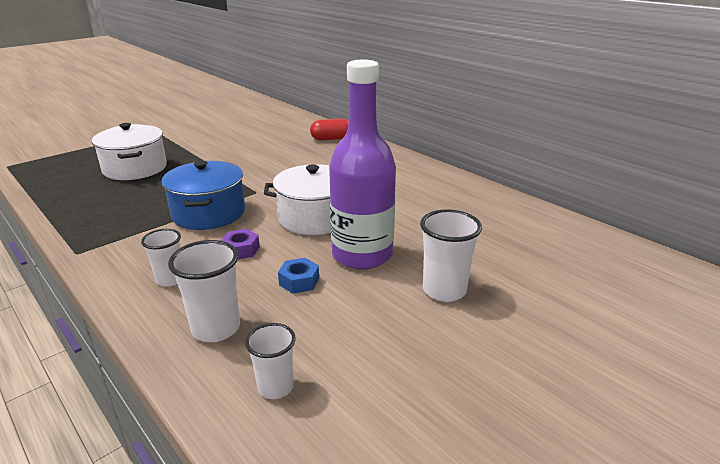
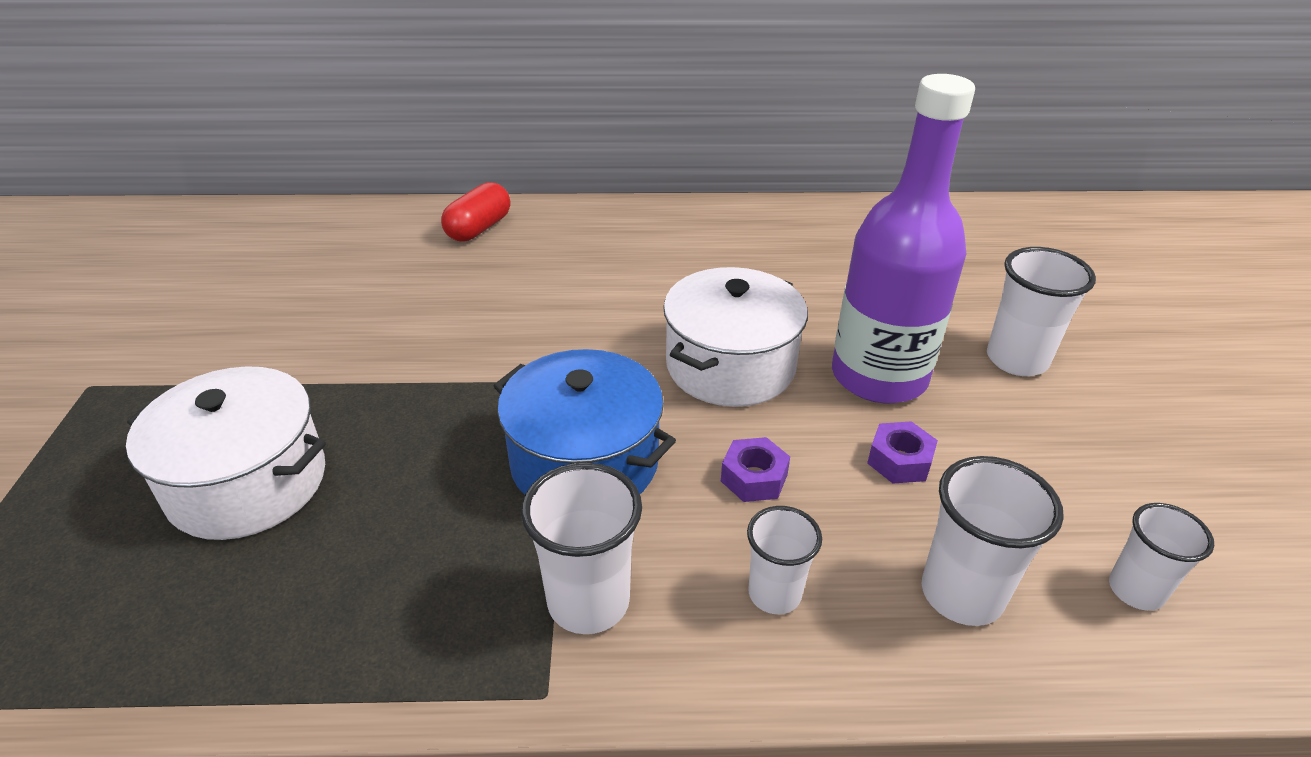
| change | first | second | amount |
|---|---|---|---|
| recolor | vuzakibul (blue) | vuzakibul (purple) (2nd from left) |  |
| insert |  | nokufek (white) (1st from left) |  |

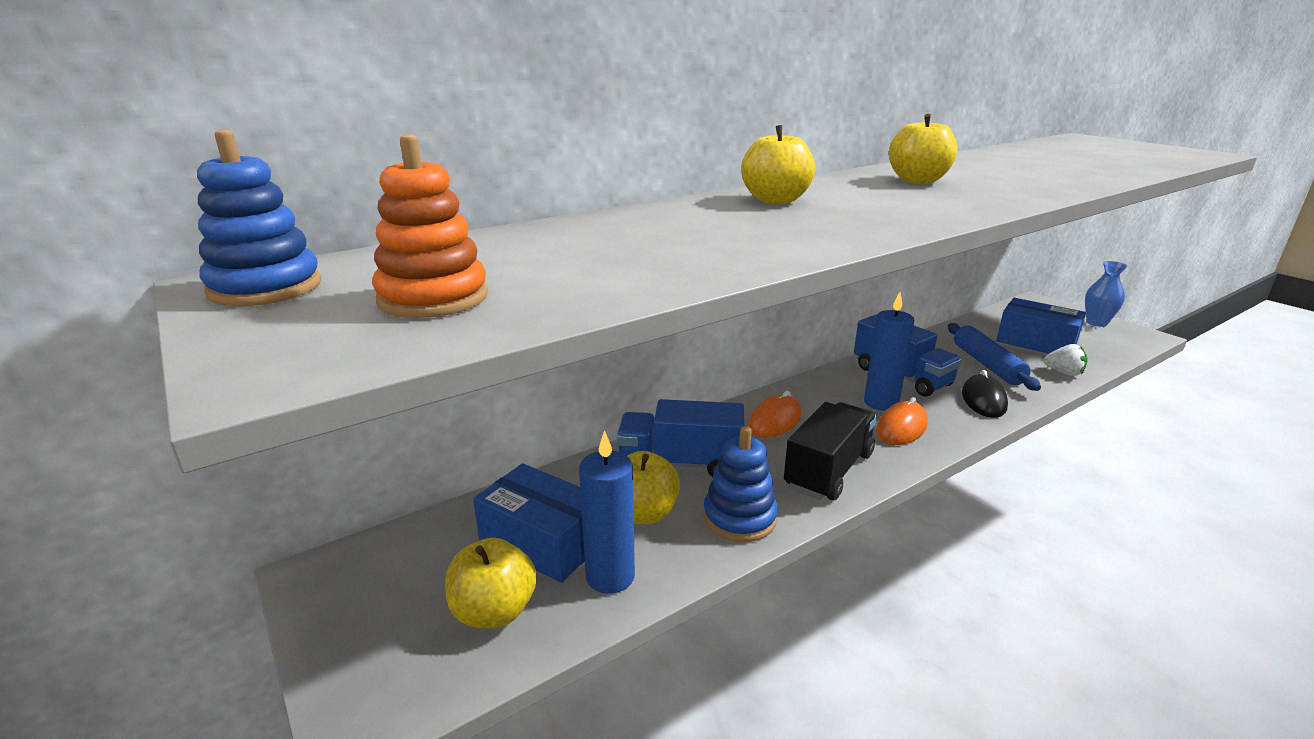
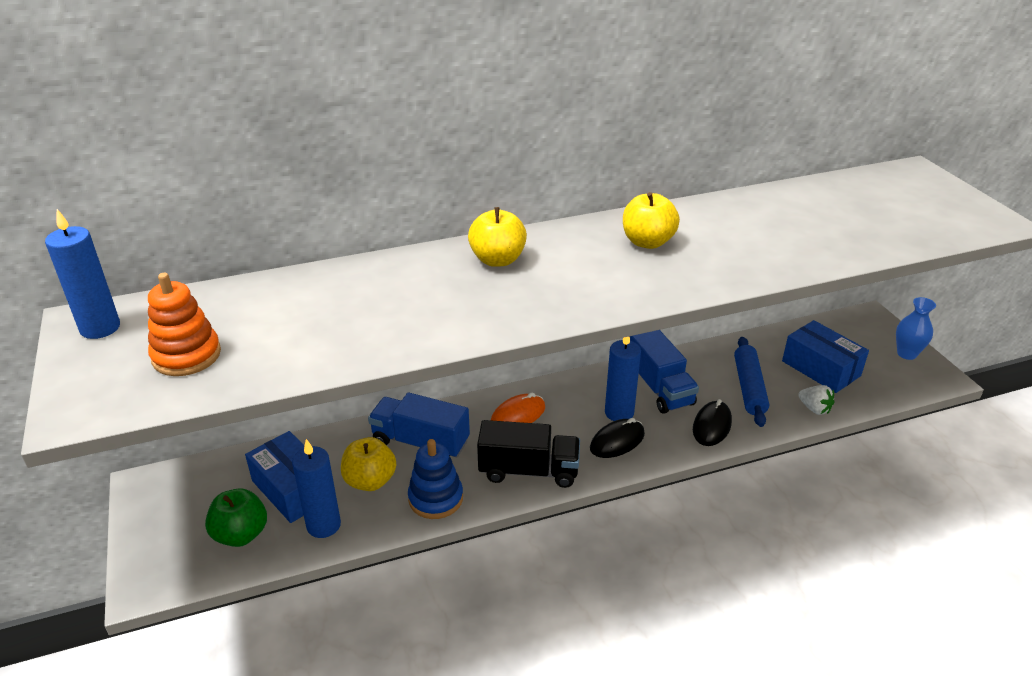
| change | first | second | amount |
|---|---|---|---|
| replace | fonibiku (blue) (1st from left) | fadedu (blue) (1st from left) |  |
| recolor | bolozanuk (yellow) (1st from left) | bolozanuk (green) |  |
| rotate | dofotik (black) |  | 45 degrees clockwise |
| recolor | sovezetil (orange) (2nd from left) | sovezetil (black) (1st from left) |  |

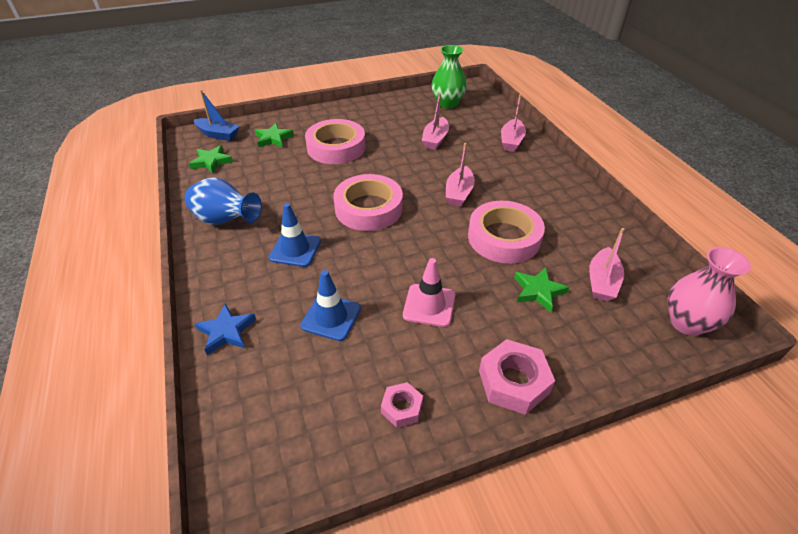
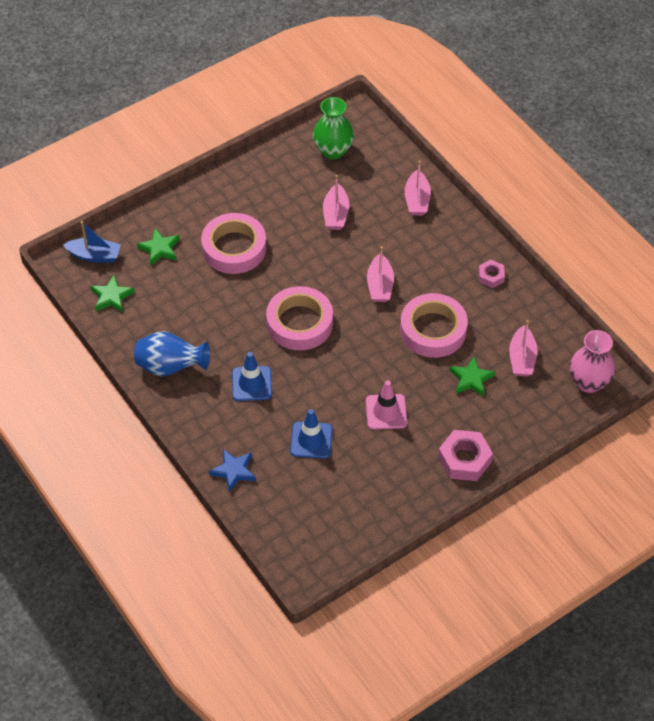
| change | first | second | amount |
|---|---|---|---|
| move | vuzakibul (pink) (1st from left in the first image) | vuzakibul (pink) (2nd from left) |  |

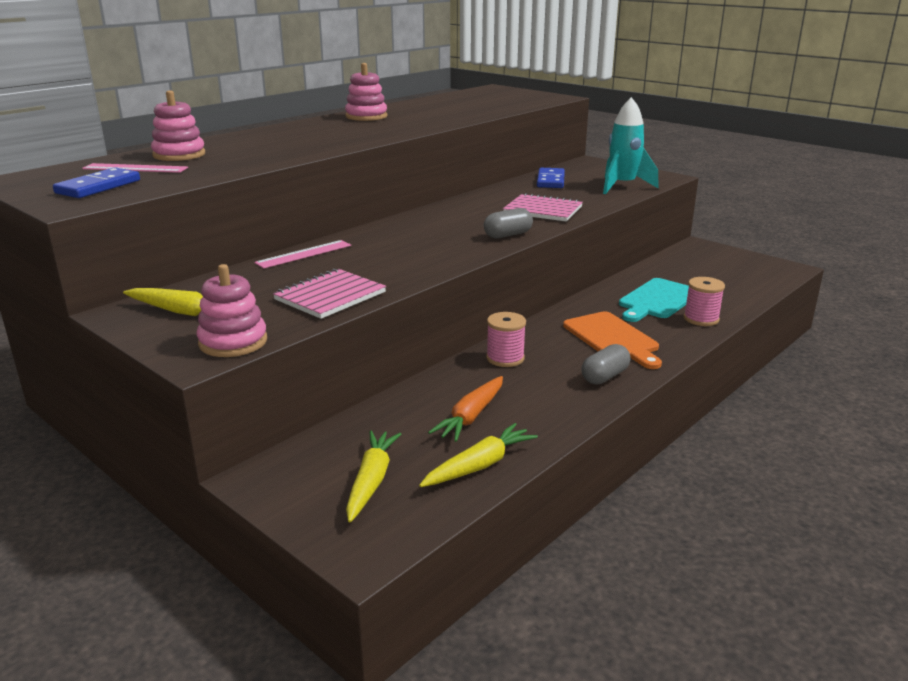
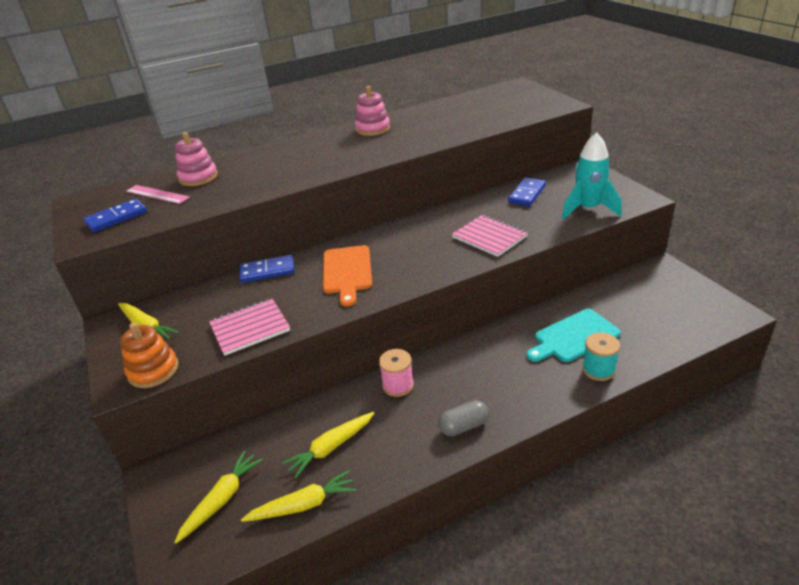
| change | first | second | amount |
|---|---|---|---|
| recolor | fonibiku (pink) (2nd from left) | fonibiku (orange) |  |
| replace | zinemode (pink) (2nd from left) | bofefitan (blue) (2nd from left) |  |
| recolor | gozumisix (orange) | gozumisix (yellow) (4th from left) |  |
| delete | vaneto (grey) (1st from left) |  |  |
| move | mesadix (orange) |  |  |
| recolor | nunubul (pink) (2nd from left) | nunubul (turquoise) |  |

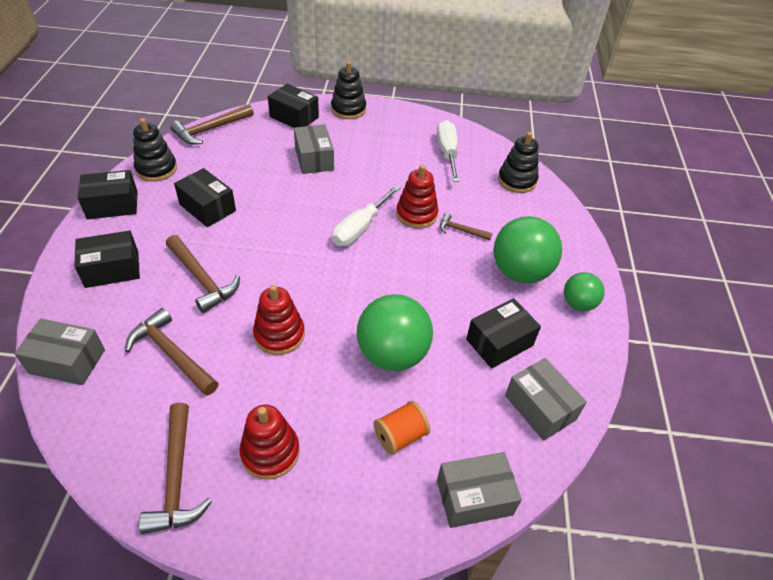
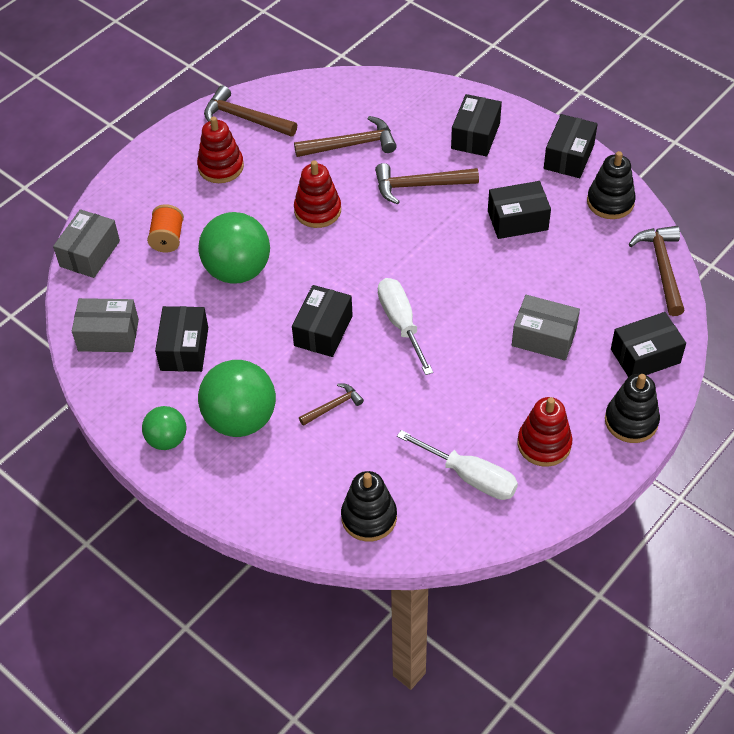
| change | first | second | amount |
|---|---|---|---|
| delete | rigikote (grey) (1st from left) |  |  |
| move | fonibiku (red) (3rd from left) |  |  |
| insert |  | rigikote (black) (2nd from left) |  |

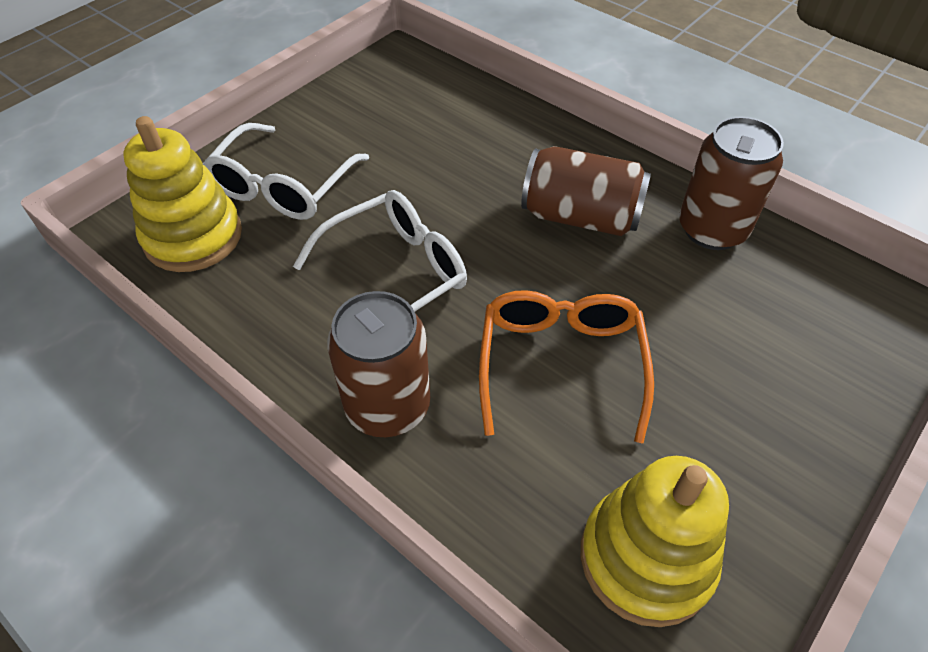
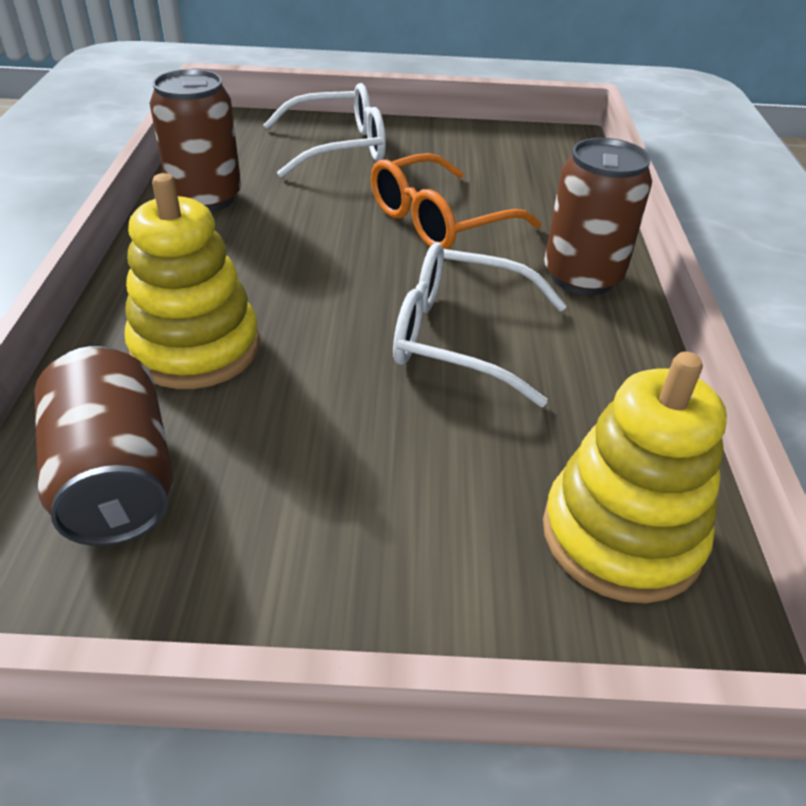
| change | first | second | amount |
|---|---|---|---|
| move | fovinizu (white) (1st from left) |  |  |
| move | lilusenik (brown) (2nd from left in the first image) | lilusenik (brown) (1st from left) |  |
| move | fonibiku (yellow) (2nd from left in the first image) | fonibiku (yellow) (1st from left) |  |

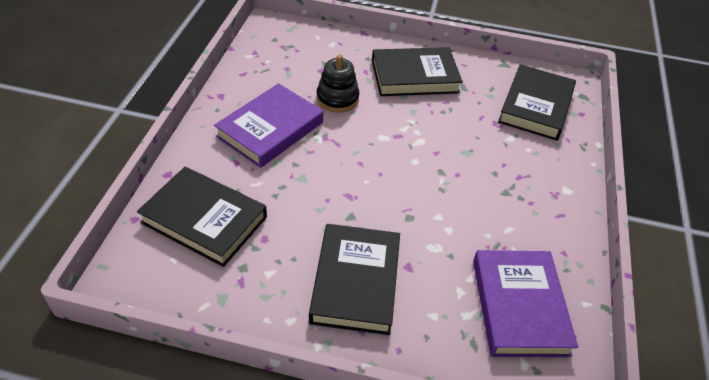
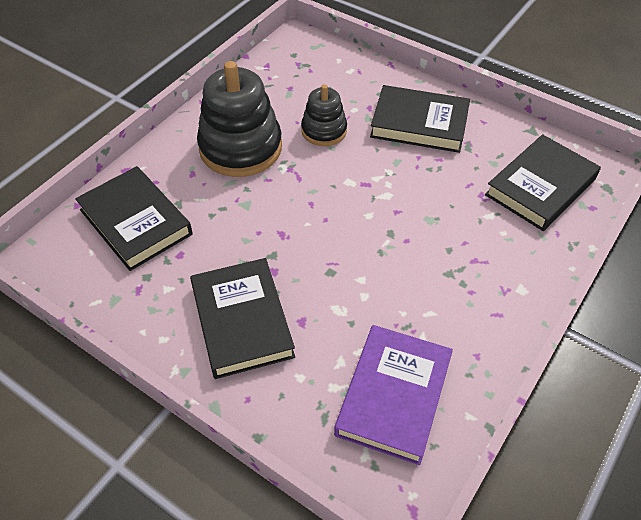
| change | first | second | amount |
|---|---|---|---|
| replace | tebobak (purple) (1st from left) | fonibiku (black) (1st from left) |  |
| rotate | tebobak (black) (2nd from left) |  | 45 degrees counterclockwise |

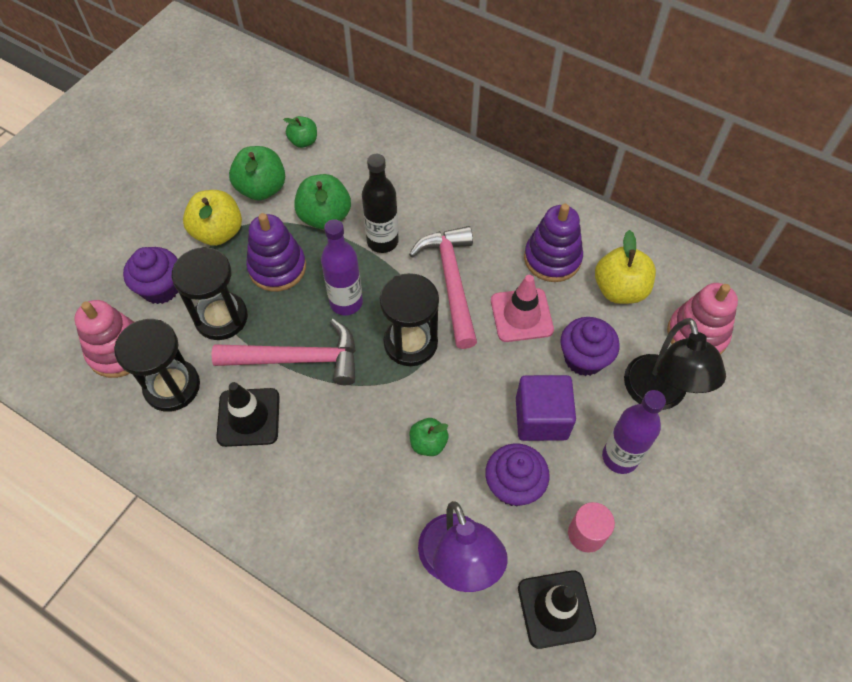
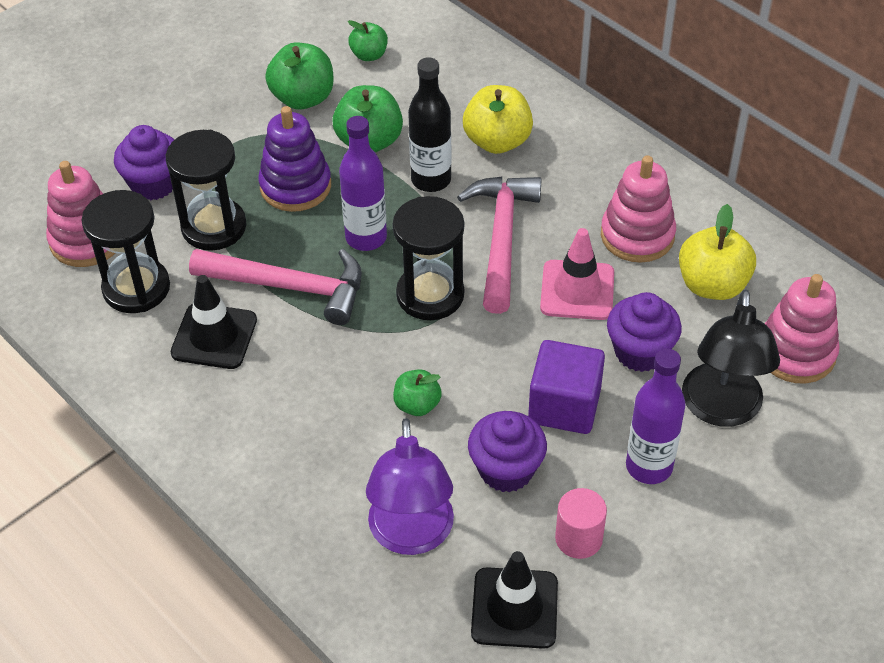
| change | first | second | amount |
|---|---|---|---|
| move | bolozanuk (yellow) (1st from left) |  |  |
| recolor | fonibiku (purple) (2nd from left) | fonibiku (pink) (2nd from left) |  |

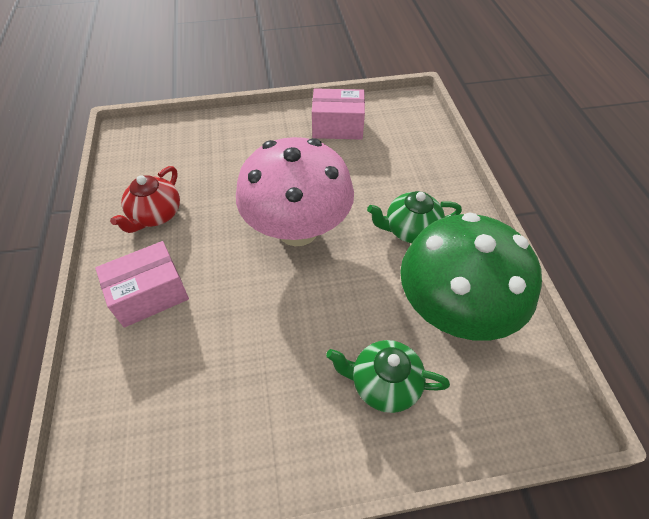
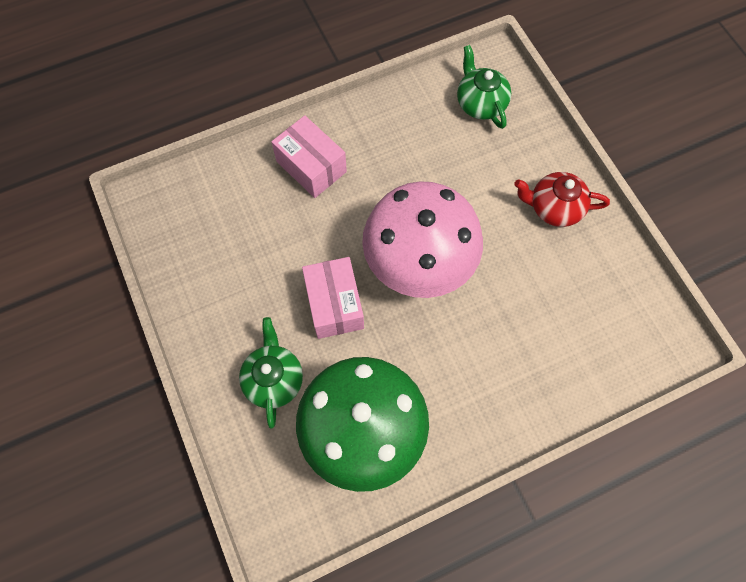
| change | first | second | amount |
|---|---|---|---|
| move | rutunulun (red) |  |  |
| move | rigikote (pink) (2nd from left) |  |  |
| move | rutunulun (green) (2nd from left) |  |  |

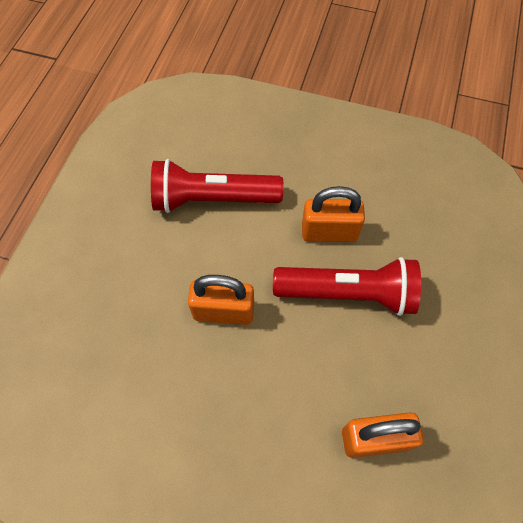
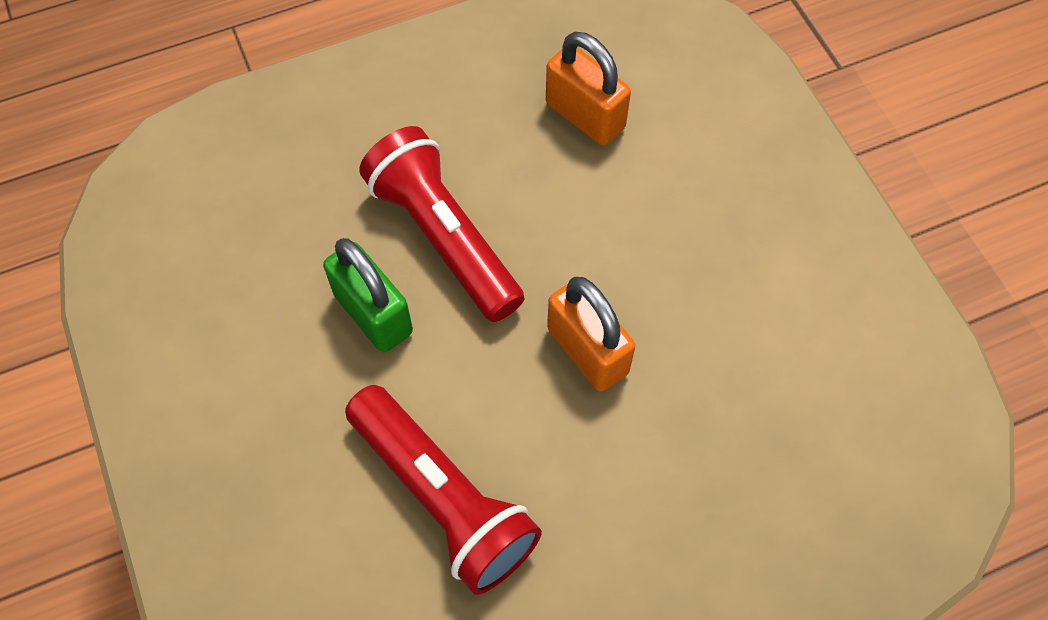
| change | first | second | amount |
|---|---|---|---|
| recolor | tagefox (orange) (2nd from left) | tagefox (green) |  |

